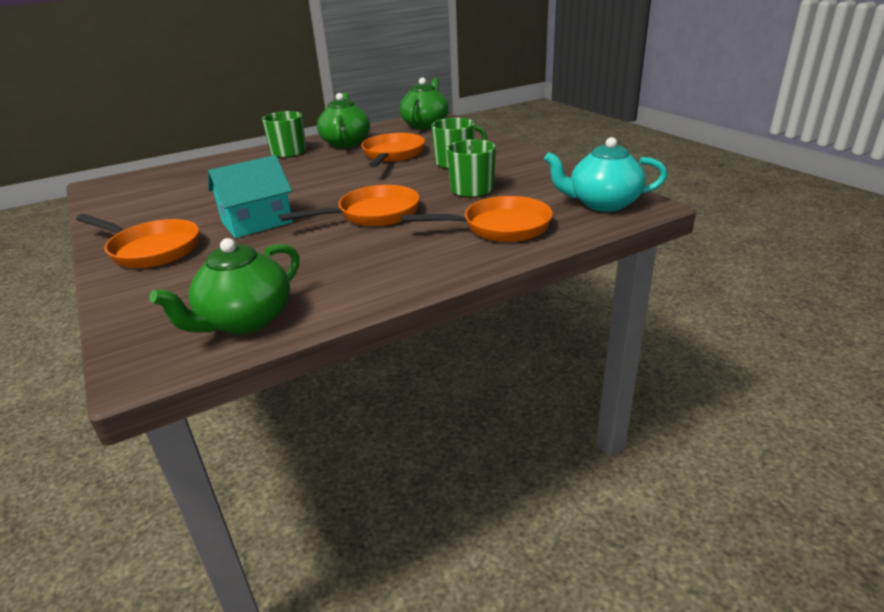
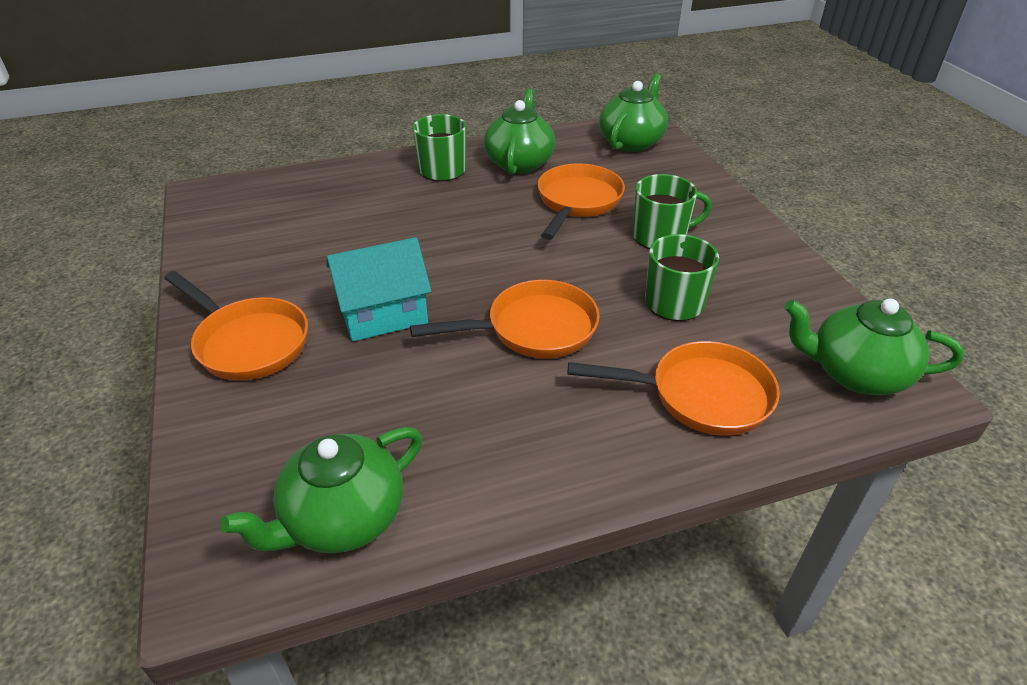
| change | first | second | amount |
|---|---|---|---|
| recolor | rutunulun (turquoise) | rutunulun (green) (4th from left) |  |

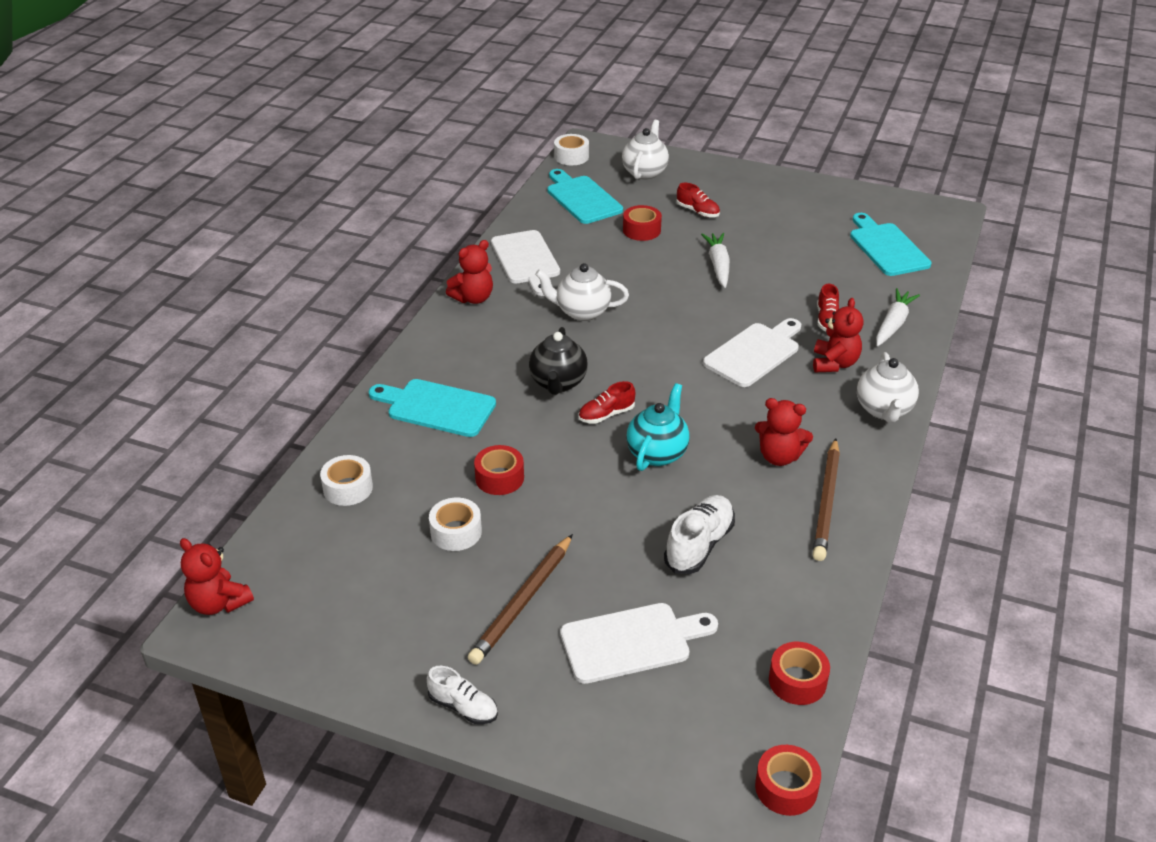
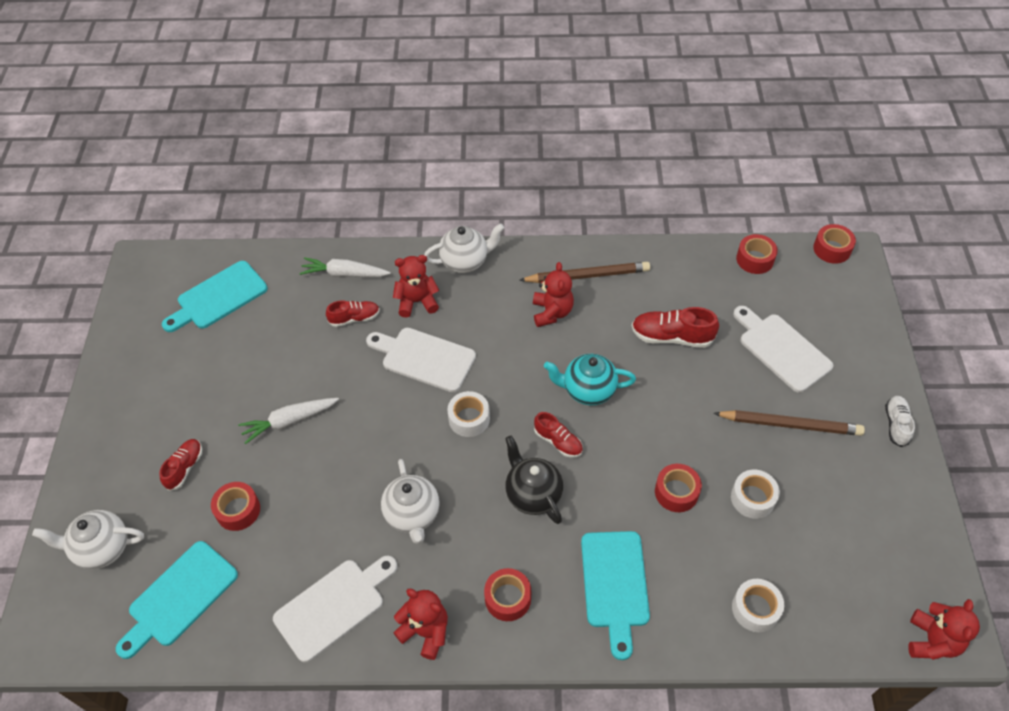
| change | first | second | amount |
|---|---|---|---|
| rotate | rutunulun (black) |  | 105 degrees counterclockwise |
| move | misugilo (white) (3rd from left in the first image) | misugilo (white) (1st from left) |  |
| recolor | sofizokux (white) (2nd from left) | sofizokux (red) (4th from left) |  |
| insert |  | misugilo (red) (2nd from left) |  |

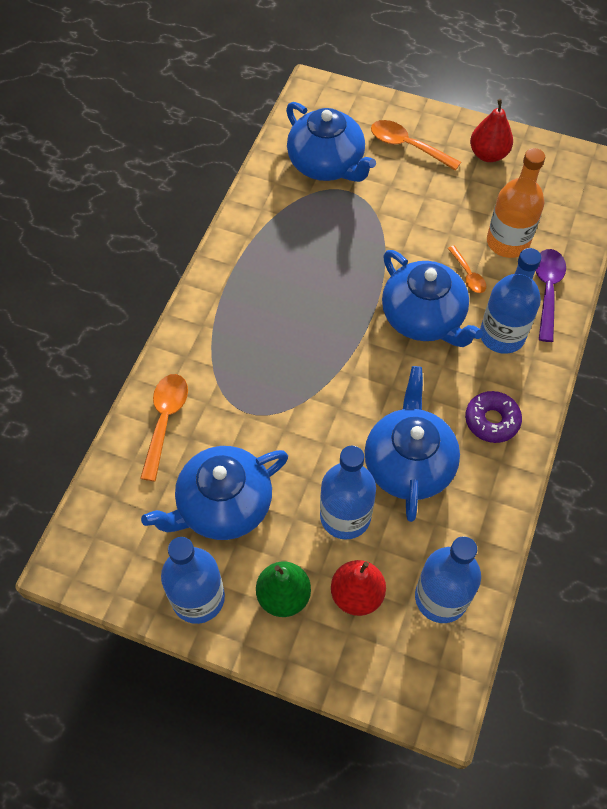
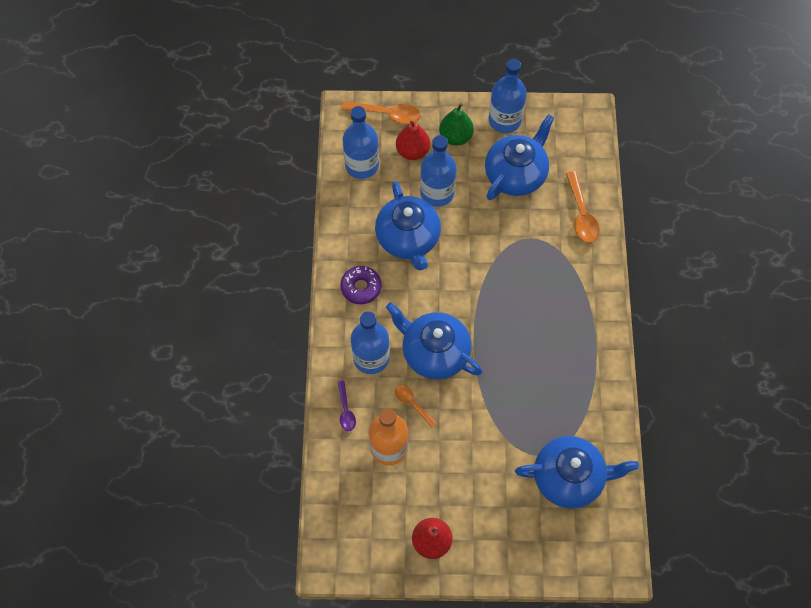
| change | first | second | amount |
|---|---|---|---|
| rotate | rutunulun (blue) (2nd from left in the first image) | rutunulun (blue) (4th from left) | 150 degrees clockwise |
| move | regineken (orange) (2nd from left in the first image) | regineken (orange) (1st from left) |  |
| resize | regineken (purple) |  | x0.60 |

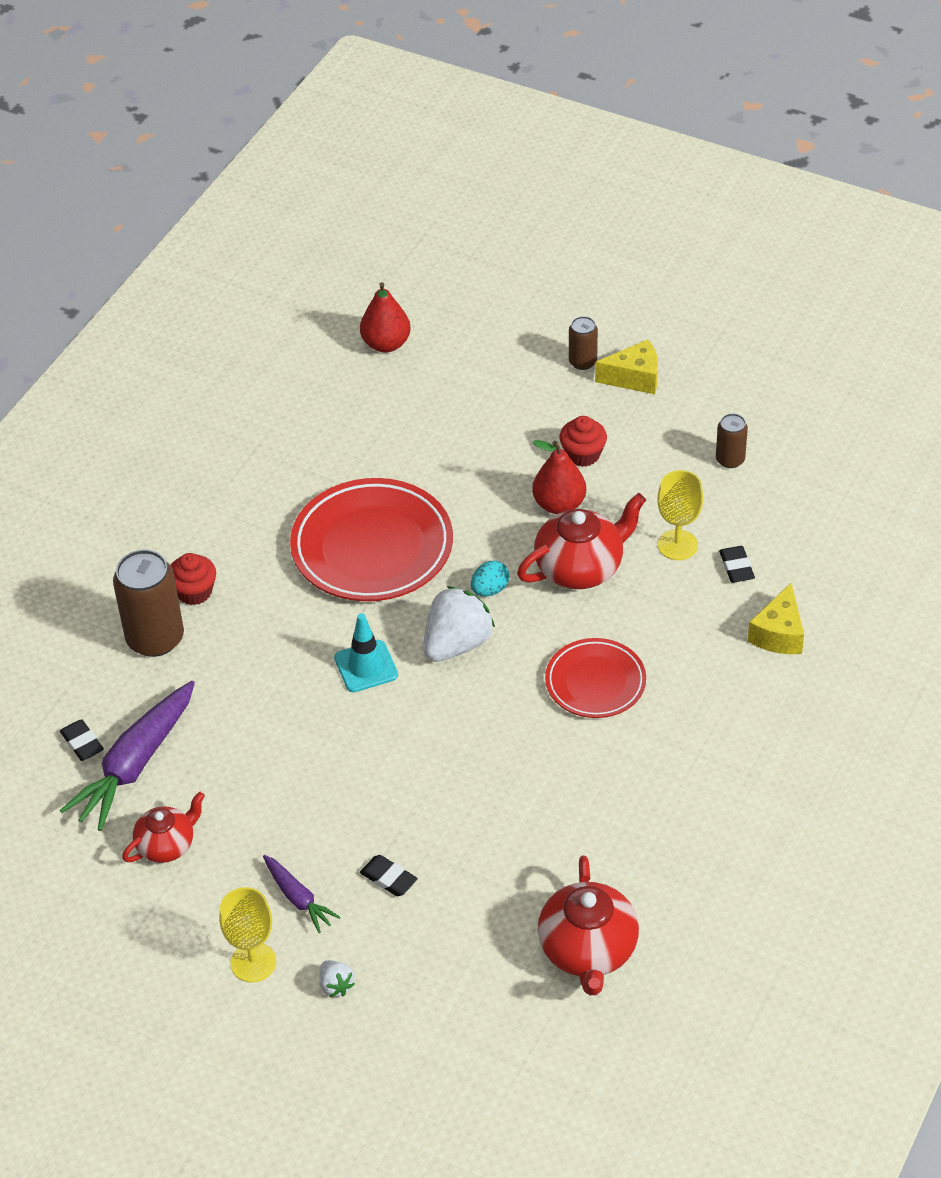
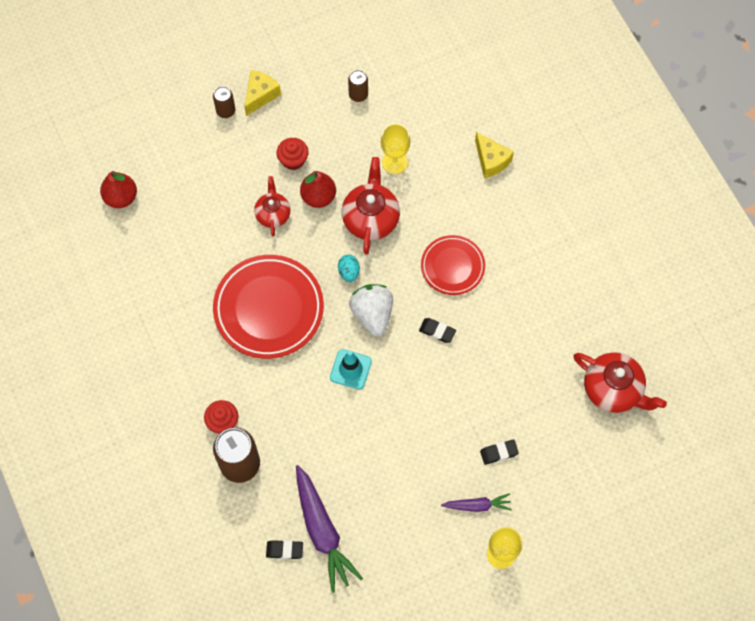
| change | first | second | amount |
|---|---|---|---|
| move | rutunulun (red) (1st from left) |  |  |
| delete | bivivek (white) (1st from left) |  |  |
| move | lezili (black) (3rd from left in the first image) | lezili (black) (2nd from left) |  |

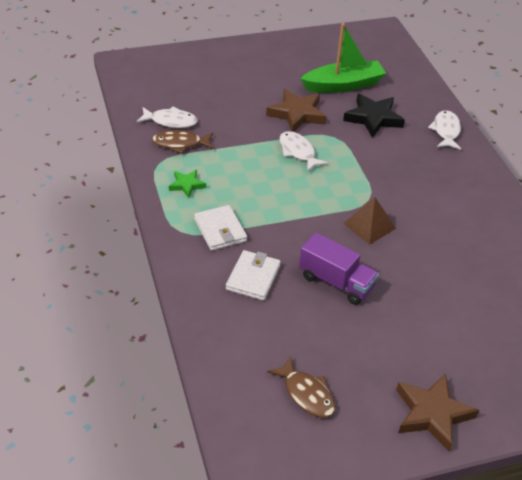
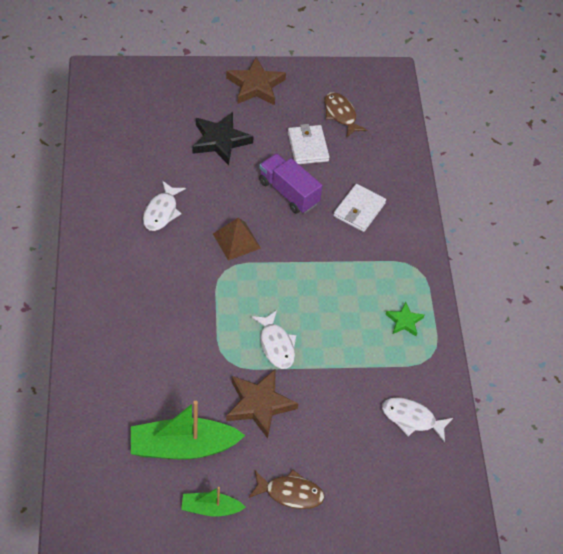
| change | first | second | amount |
|---|---|---|---|
| move | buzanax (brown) (1st from left) |  |  |
| move | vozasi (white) (1st from left) |  |  |
| move | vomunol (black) |  |  |
| move | buzanax (white) (3rd from left in the first image) | buzanax (white) (1st from left) |  |
| insert |  | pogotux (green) (2nd from left) |  |

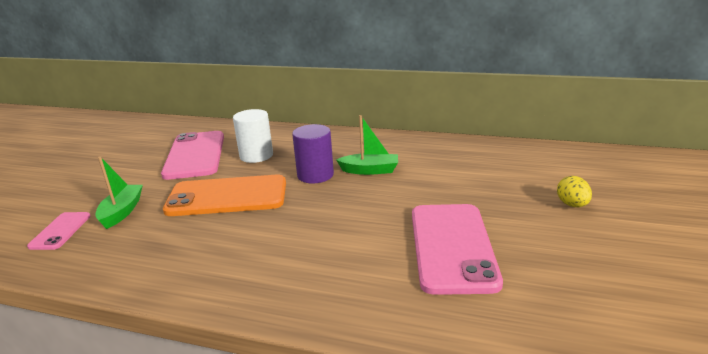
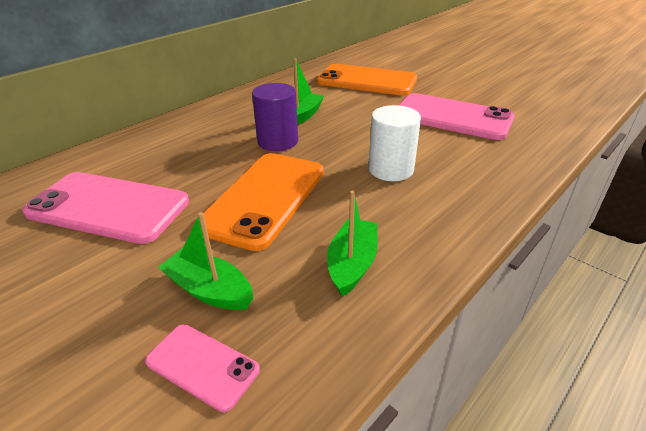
| change | first | second | amount |
|---|---|---|---|
| move | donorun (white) |  |  |
| delete | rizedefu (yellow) |  |  |
| insert |  | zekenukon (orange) (2nd from left) |  |
| insert |  | pogotux (green) (3rd from left) |  |

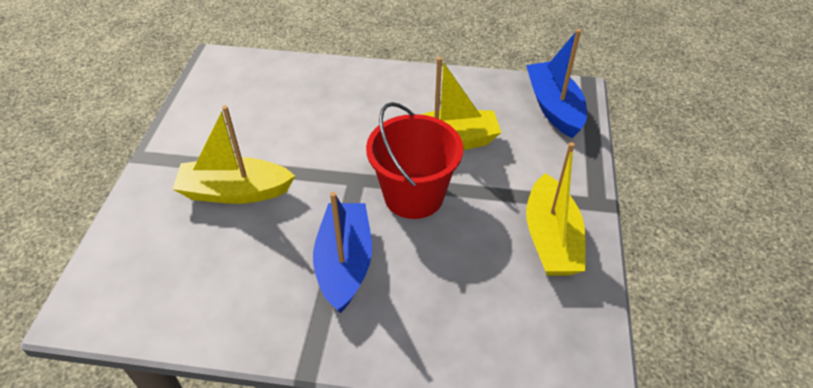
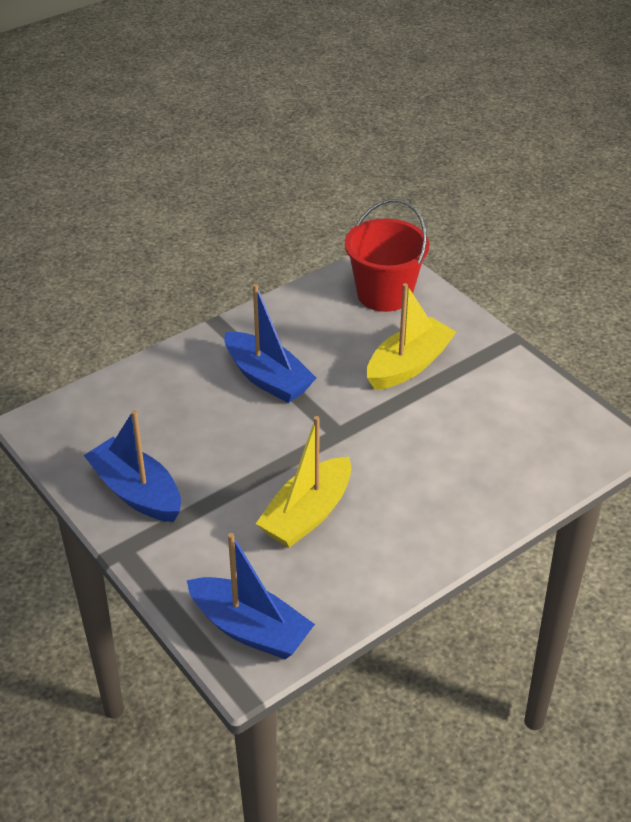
| change | first | second | amount |
|---|---|---|---|
| move | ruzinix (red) |  |  |
| recolor | pogotux (yellow) (3rd from left) | pogotux (blue) (1st from left) |  |

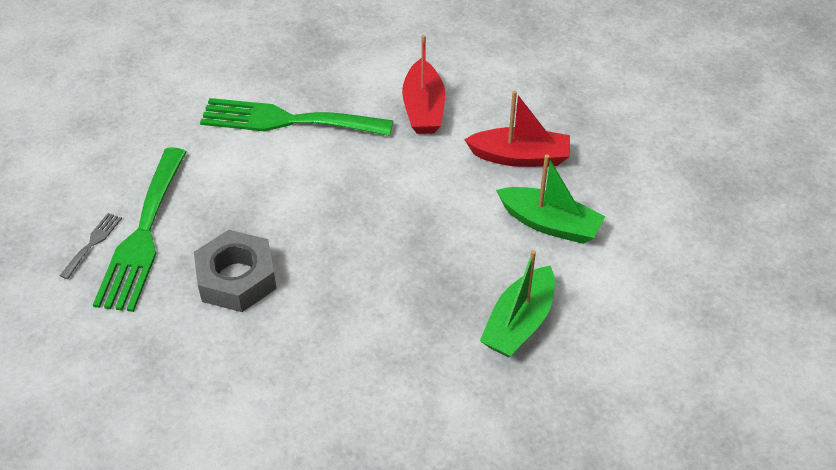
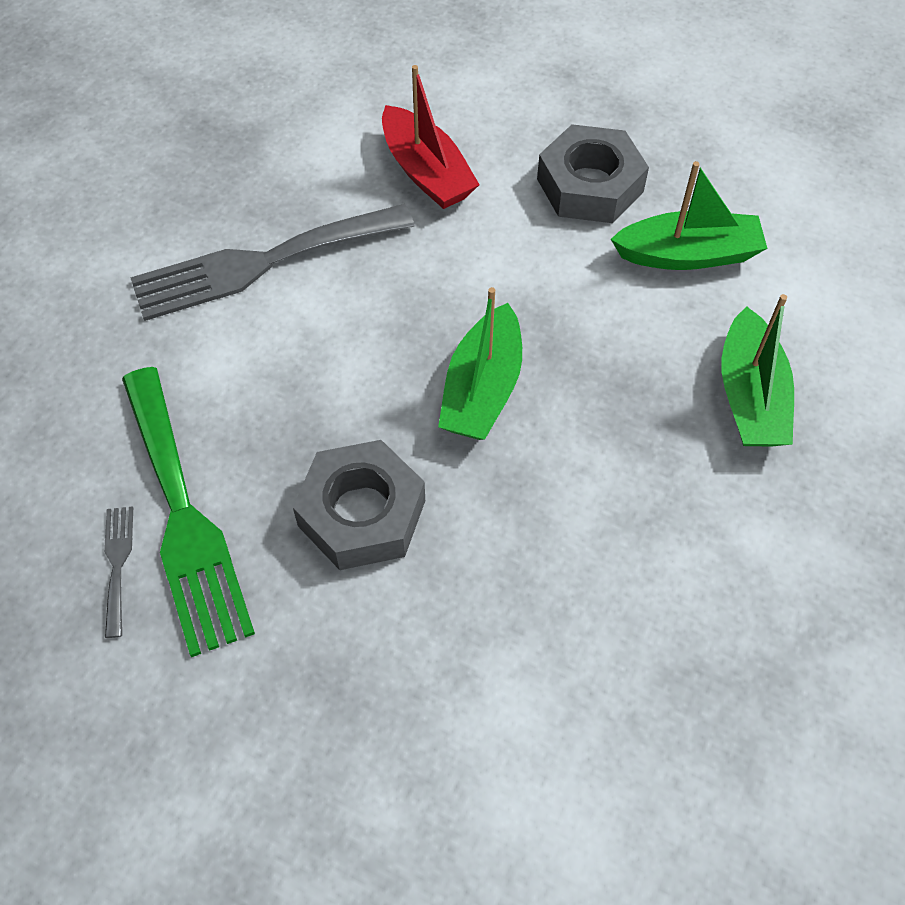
| change | first | second | amount |
|---|---|---|---|
| recolor | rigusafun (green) (2nd from left) | rigusafun (grey) (2nd from left) |  |
| replace | pogotux (red) (2nd from left) | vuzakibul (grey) (2nd from left) |  |
| insert |  | pogotux (green) (1st from left) |  |

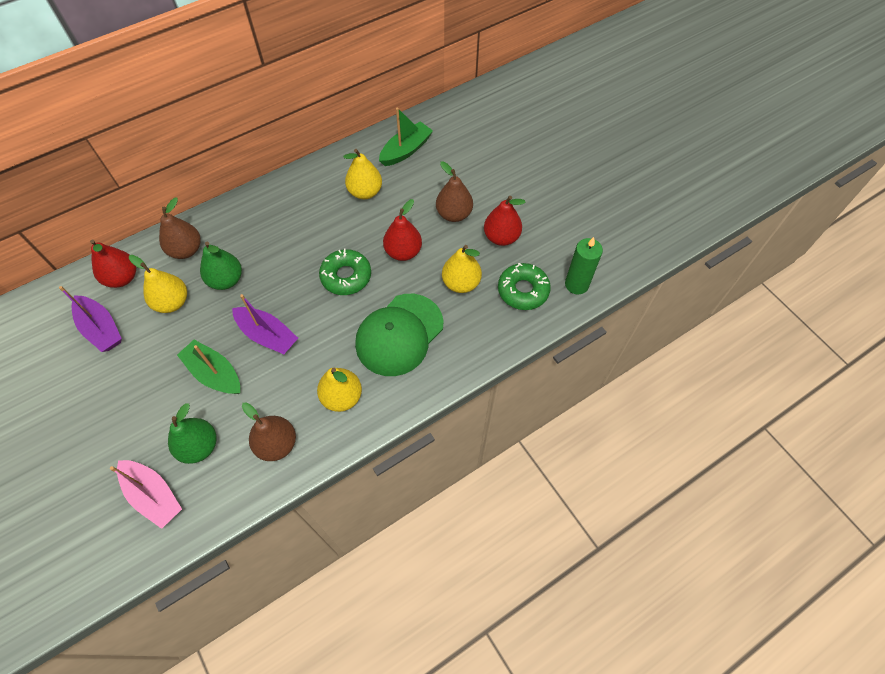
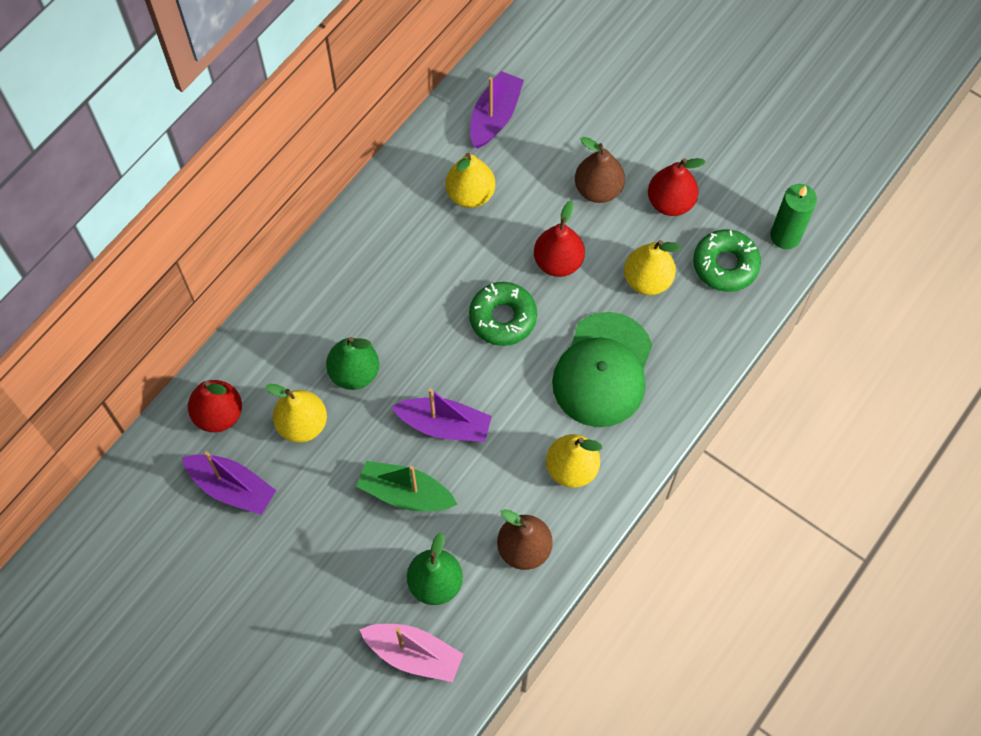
| change | first | second | amount |
|---|---|---|---|
| delete | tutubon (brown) (1st from left) |  |  |
| recolor | pogotux (green) (2nd from left) | pogotux (purple) (3rd from left) |  |

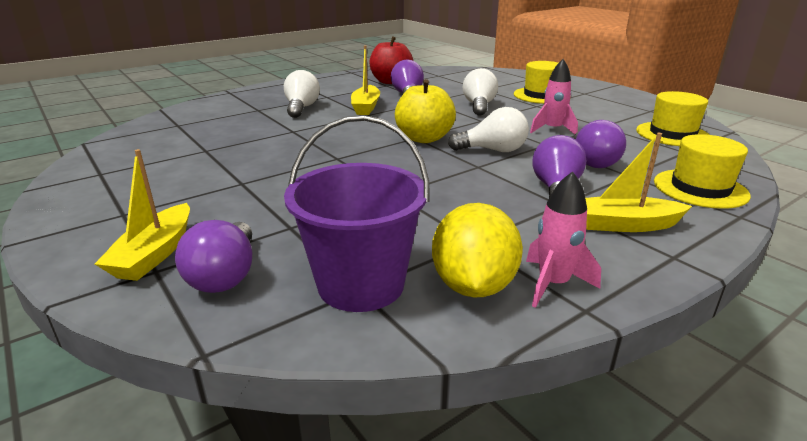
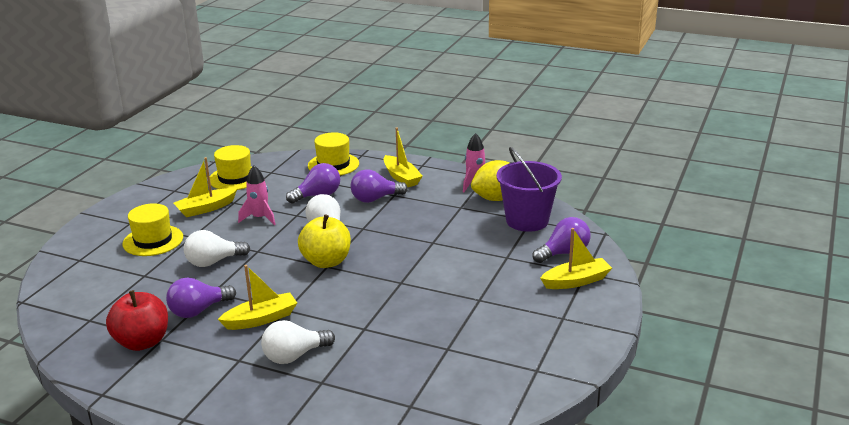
| change | first | second | amount |
|---|---|---|---|
| insert |  | pogotux (yellow) (1st from left) |  |

